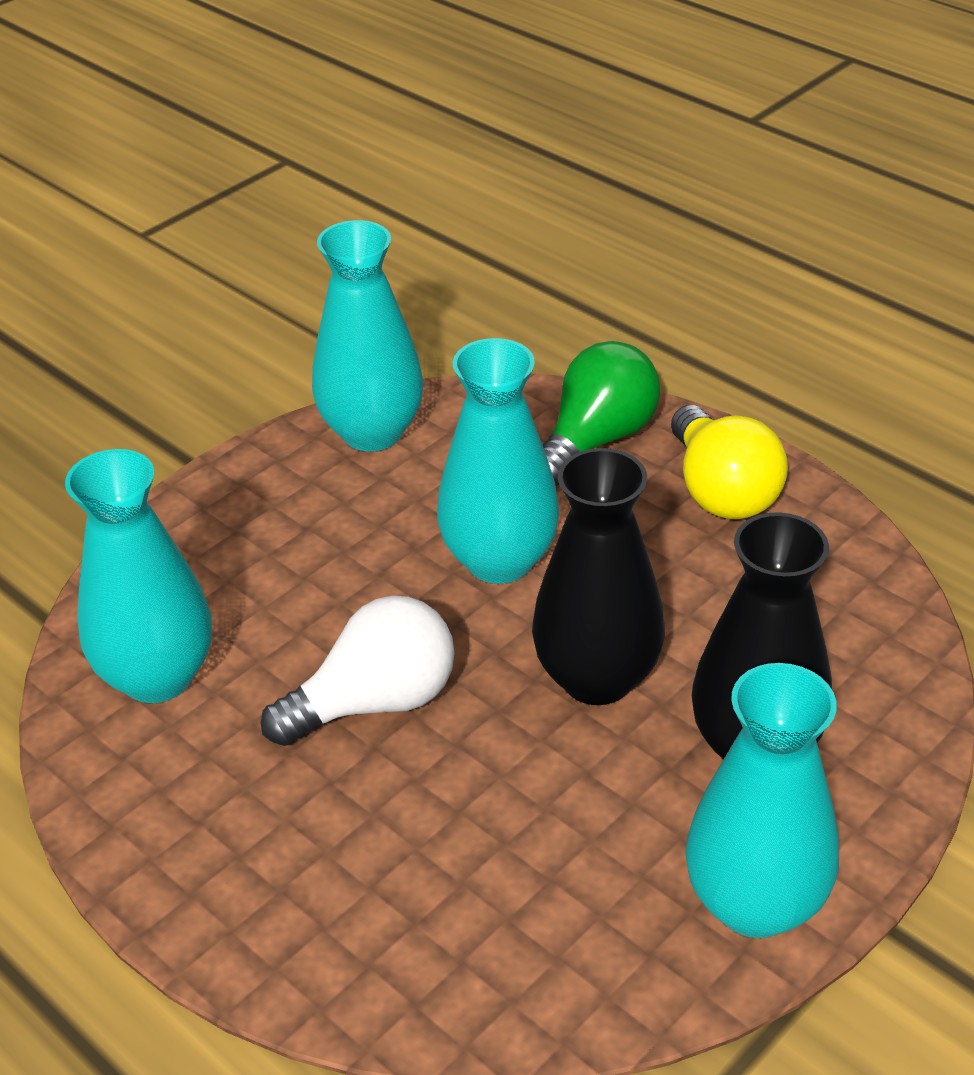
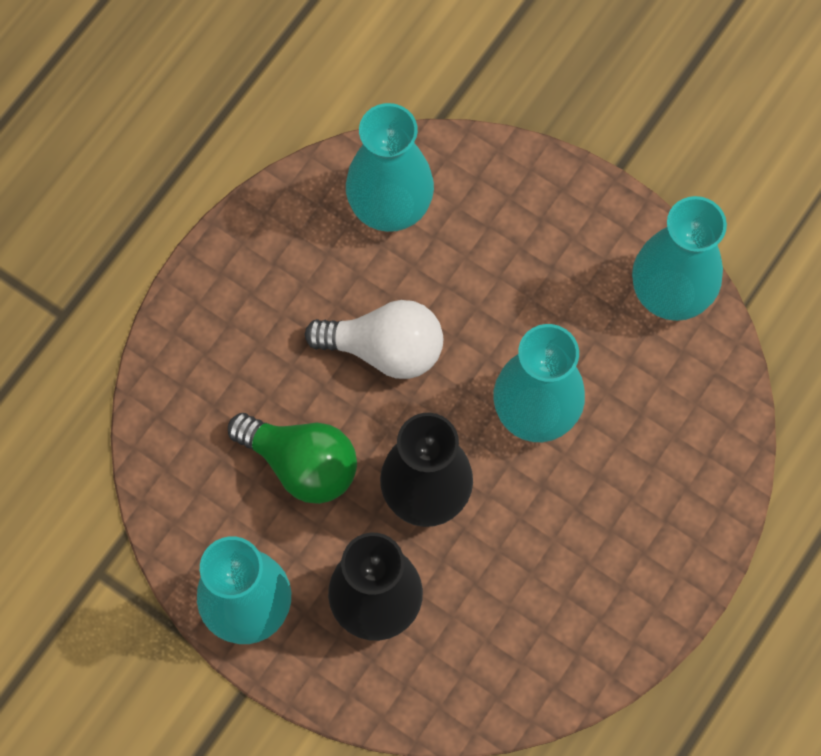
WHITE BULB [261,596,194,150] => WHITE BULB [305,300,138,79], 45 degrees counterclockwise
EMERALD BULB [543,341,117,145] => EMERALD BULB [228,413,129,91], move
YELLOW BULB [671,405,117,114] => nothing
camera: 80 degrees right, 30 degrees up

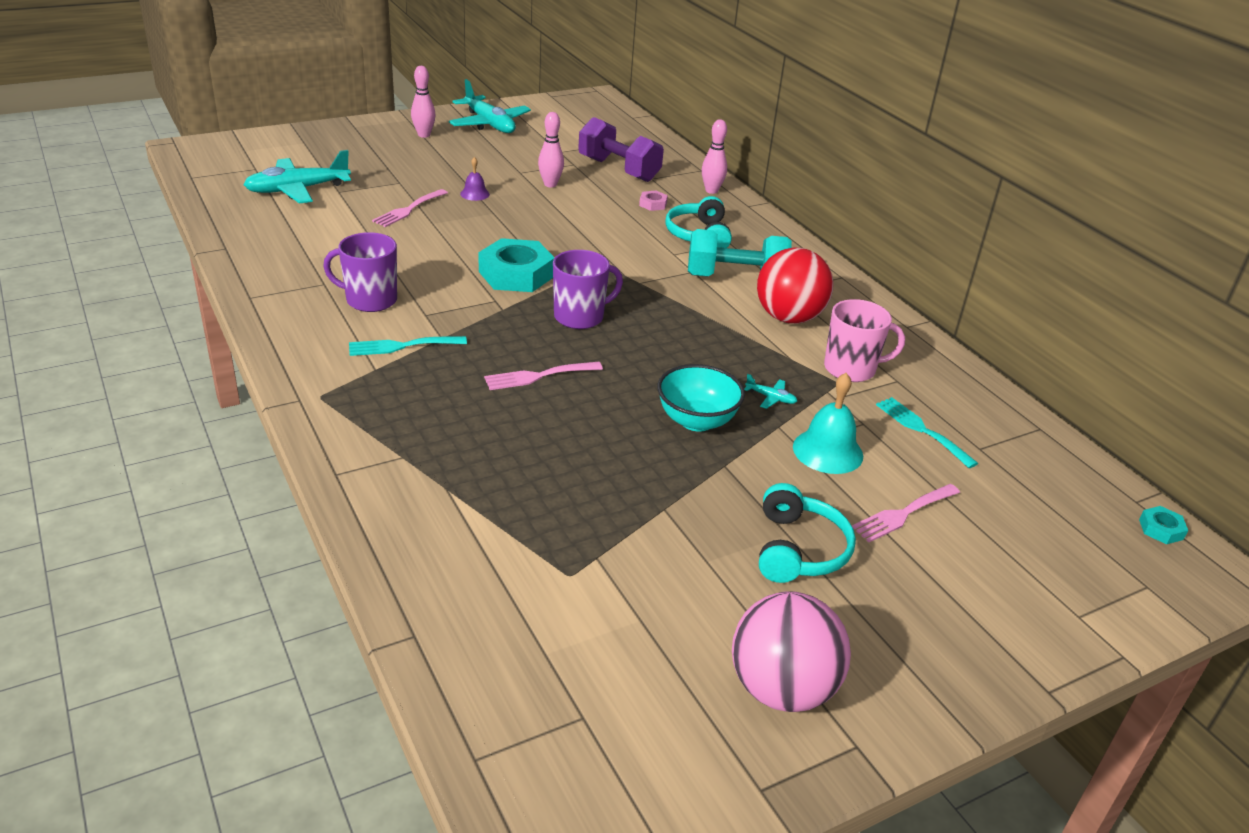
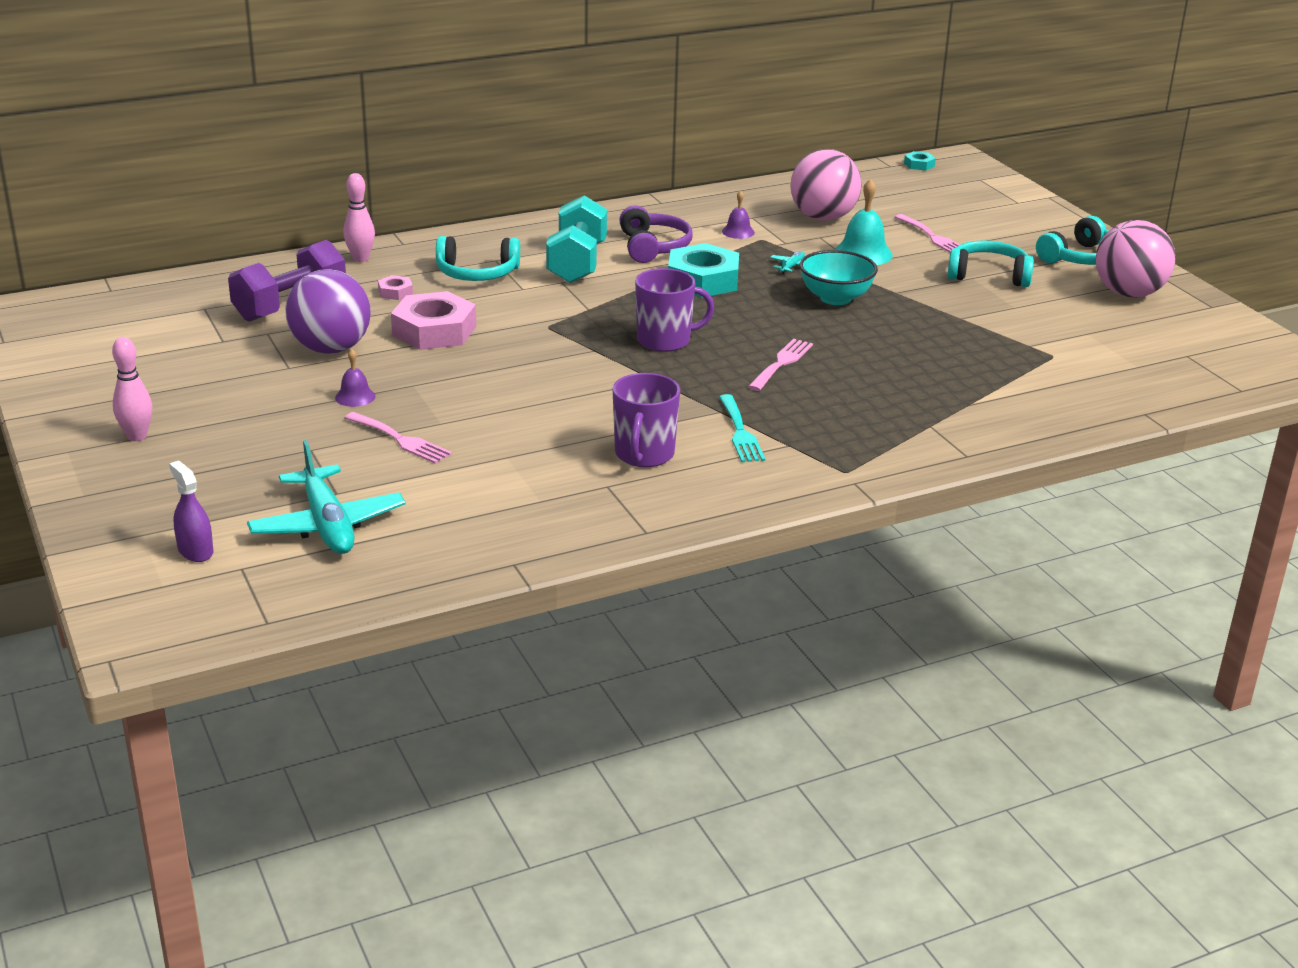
TURQUOISE PLANE [449,79,82,54] => nothing
TURQUOISE NUT [478,238,77,54] => TURQUOISE NUT [668,243,71,55], move
ROSY DINNER FORK [484,362,119,28] => ROSY DINNER FORK [748,338,65,53], 135 degrees counterclockwise
ROSY SKITTLE [538,112,26,75] => ROYAL PURPLE PLAY BALL [285,269,86,85]
ROYAL PURPLE MUG [553,250,70,79] => ROYAL PURPLE MUG [635,268,79,84], 105 degrees clockwise
RED PLAY BALL [757,248,77,76] => ROYAL PURPLE HEADSET [619,205,74,58]
ROSY MUG [824,299,81,83] => ROYAL PURPLE BELL [722,190,33,49]
TURQUOISE DINNER FORK [876,397,102,71] => ROSY PLAY BALL [790,149,72,72]
nothing => ROYAL PURPLE SPRAY CLEANER [169,461,44,101]
nothing => ROSY NUT [391,291,85,59]
nothing => TURQUOISE HEADSET [1036,216,72,49]
camera: 85 degrees left, 5 degrees down

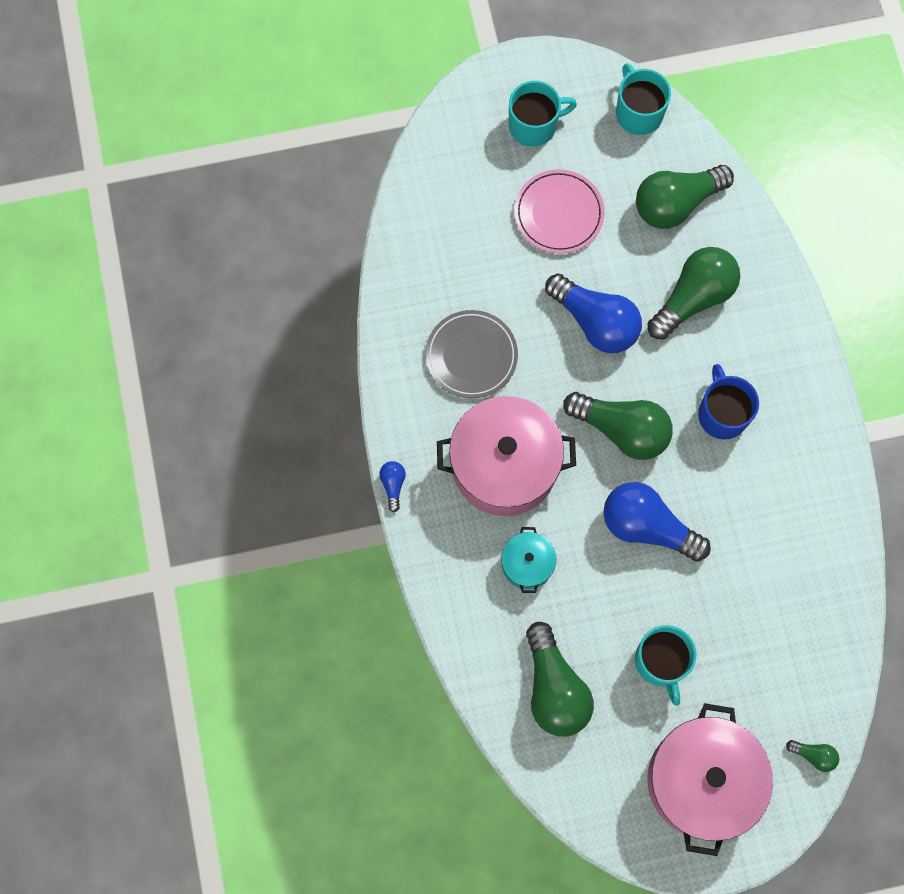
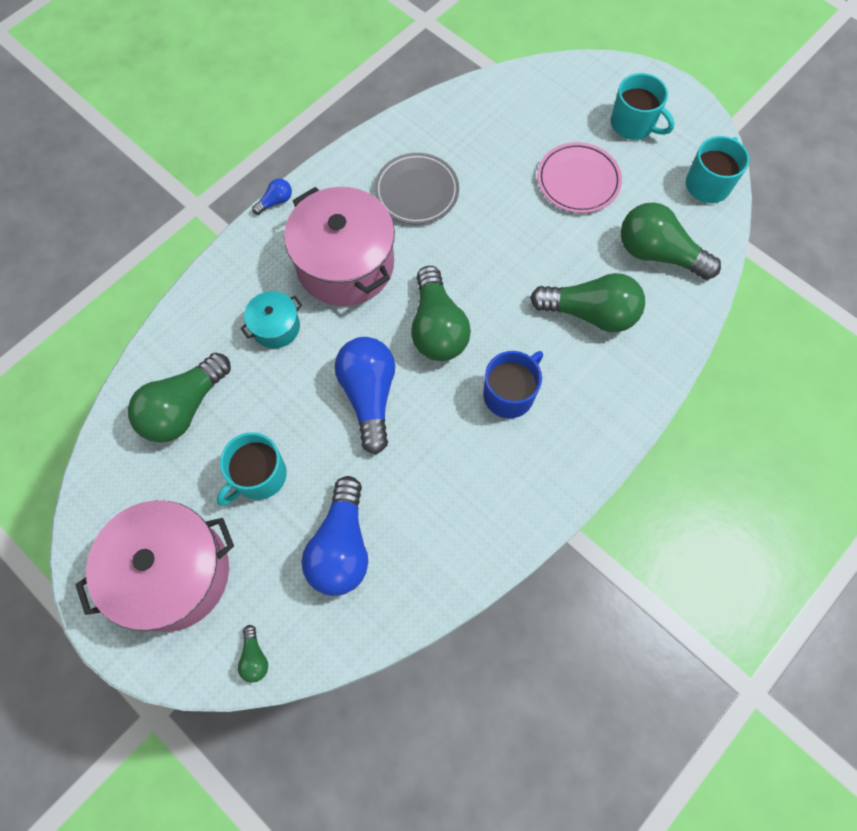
COBALT BULB [545,274,97,79] => COBALT BULB [302,476,66,120], move
camera: 55 degrees right, 5 degrees down

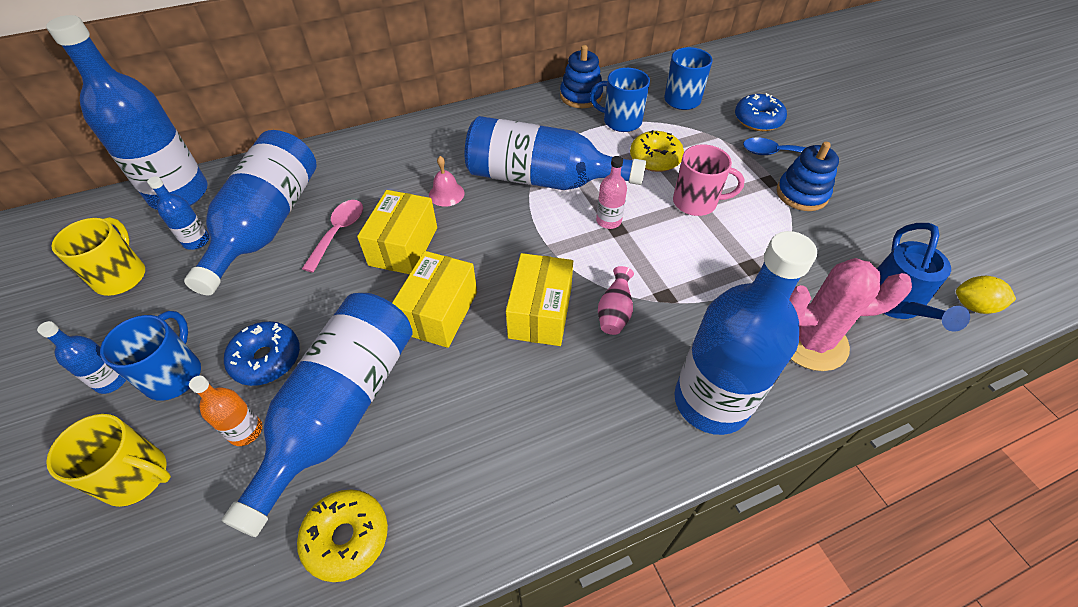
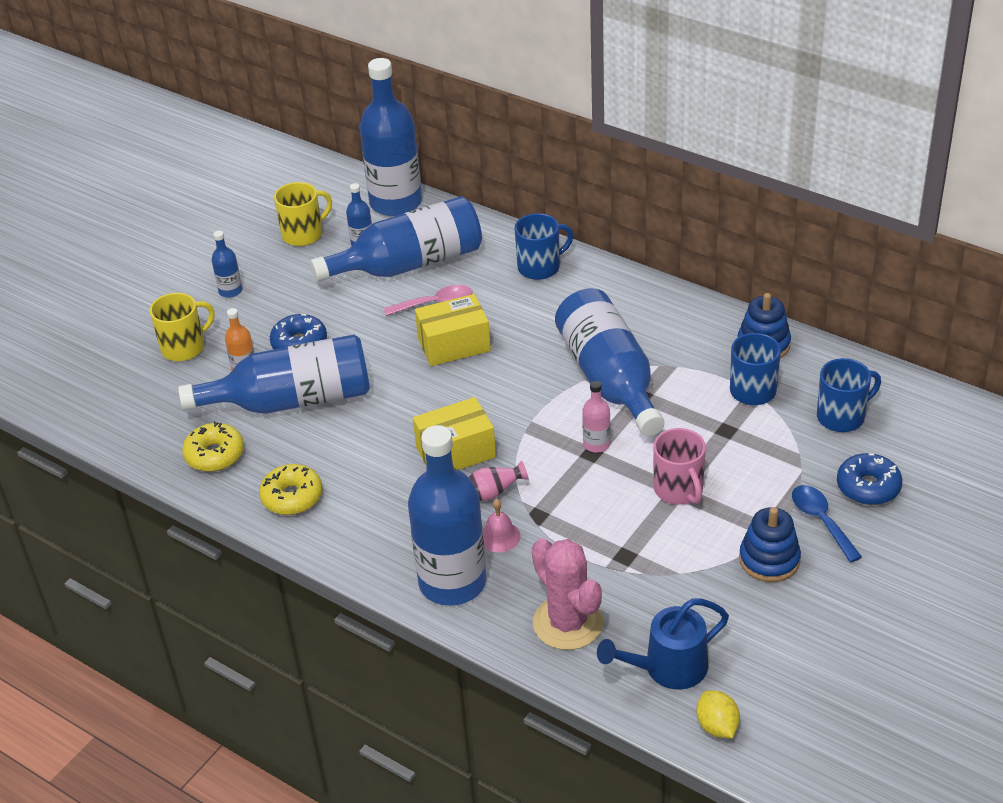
YELLOW MUG [46,414,125,93] => YELLOW MUG [150,293,65,68], 105 degrees counterclockwise
COBALT MUG [100,311,101,90] => COBALT MUG [514,213,59,67], move
YELLOW PACKAGE [392,251,85,97] => nothing
ROSY BELL [429,156,35,51] => ROSY BELL [483,499,38,53], move
YELLOW DONUT [630,130,54,42] => YELLOW DONUT [259,464,64,51], move
camera: 60 degrees right, 10 degrees down

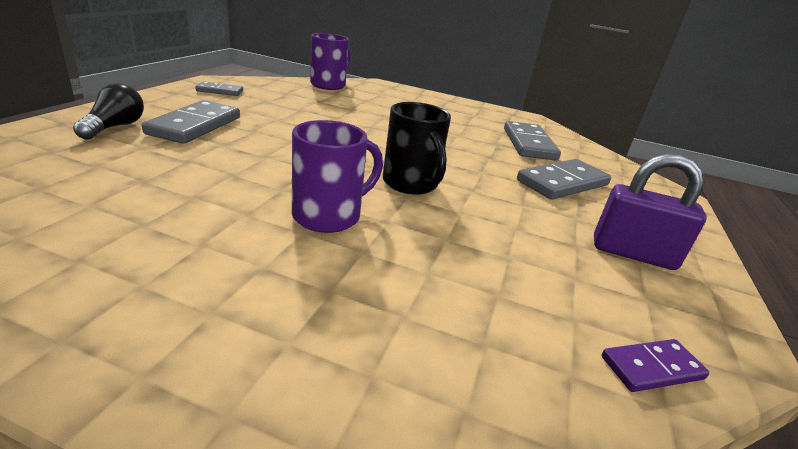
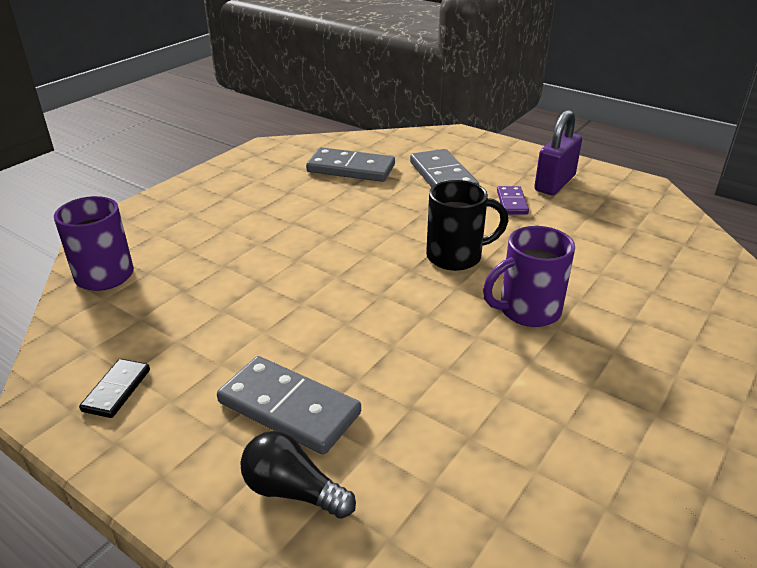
GRAY DOMINO TILE [195,81,48,15] => BLACK DOMINO TILE [79,359,71,59]
ROYAL PURPLE MUG [292,120,91,113] => ROYAL PURPLE MUG [483,226,92,101], 90 degrees counterclockwise
ROYAL PURPLE DOMINO TILE [602,339,107,53] => ROYAL PURPLE DOMINO TILE [497,186,32,29], move
camera: 70 degrees left, 5 degrees up

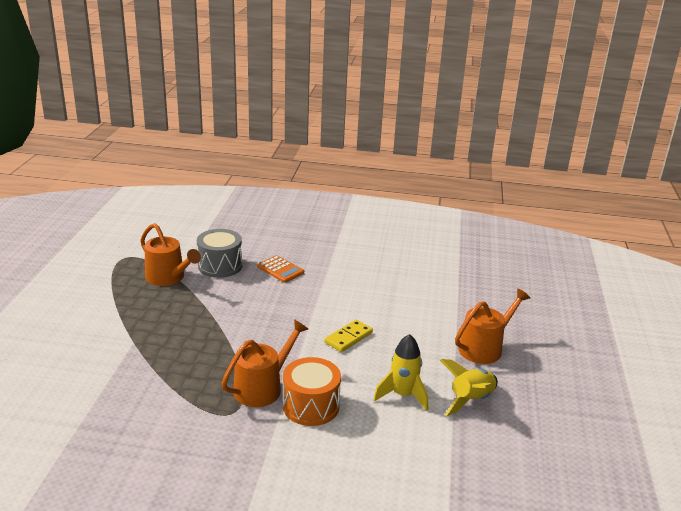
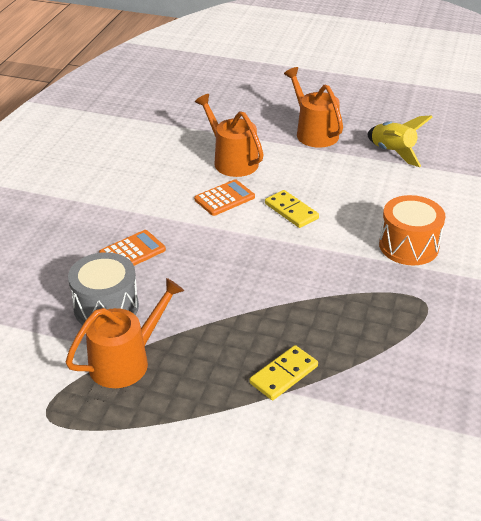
ORANGE WATERING POT [221,319,87,88] => ORANGE WATERING POT [195,94,69,83], move
YELLOW ROCKET [373,334,55,77] => nothing
nothing => ORANGE POCKET CALCULATOR [194,179,61,37]
nothing => YELLOW DOMINO TILE [249,345,69,55]
camera: 80 degrees left, 10 degrees up

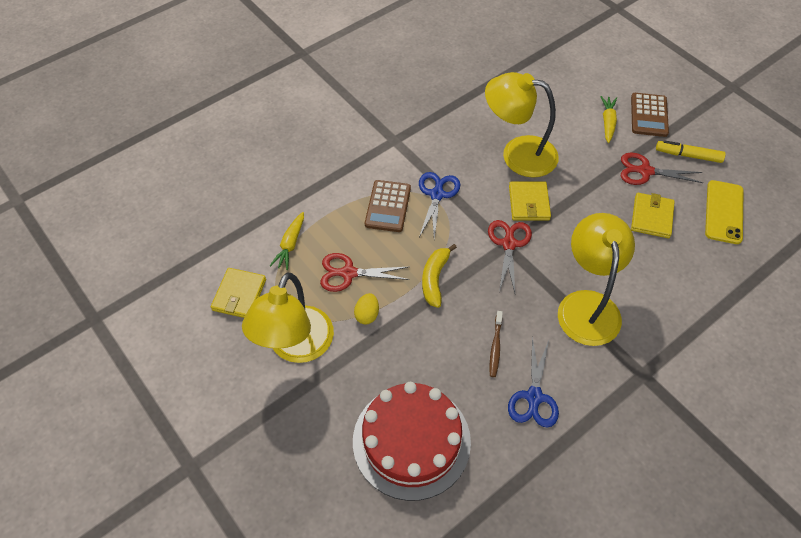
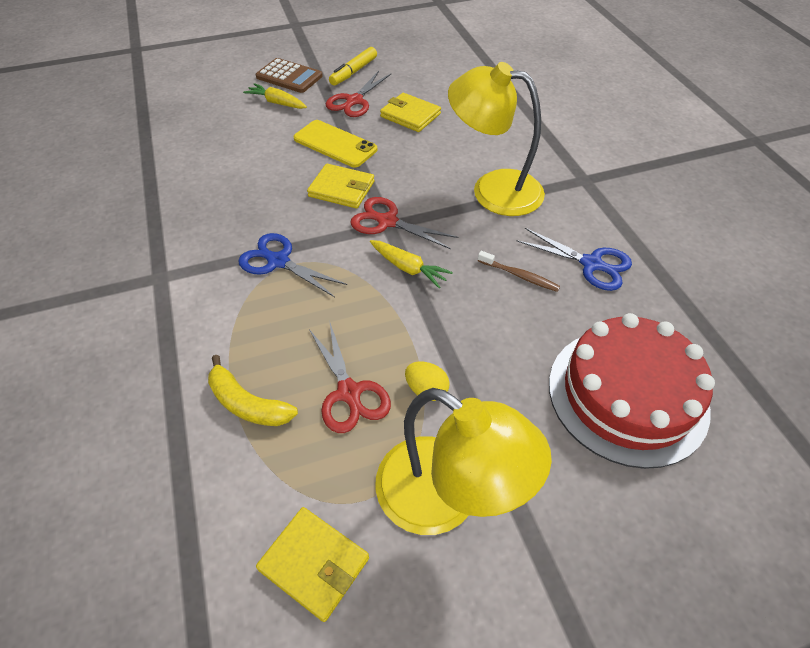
YELLOW ROOT VEGETABLE [270,212,34,58] => YELLOW ROOT VEGETABLE [370,240,83,48], move
RED PAIR OF SCISSORS [320,253,90,39] => RED PAIR OF SCISSORS [309,320,82,113], 45 degrees counterclockwise
DARK BROWN POCKET CALCULATOR [365,180,46,52] => nothing
YELLOW BANANA [422,244,35,64] => YELLOW BANANA [208,355,90,71], move
YELLOW DESK LAMP [485,72,74,106] => nothing
YELLOW PHONE [705,180,39,64] => YELLOW PHONE [294,120,83,47], move
camera: 70 degrees left, 5 degrees down

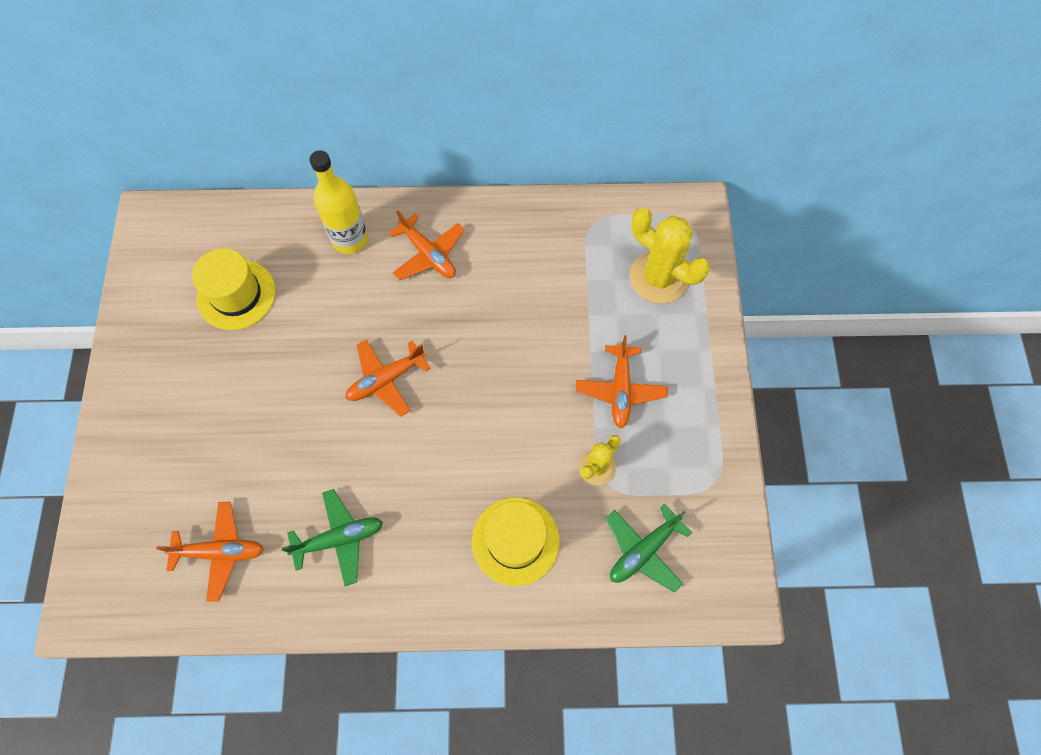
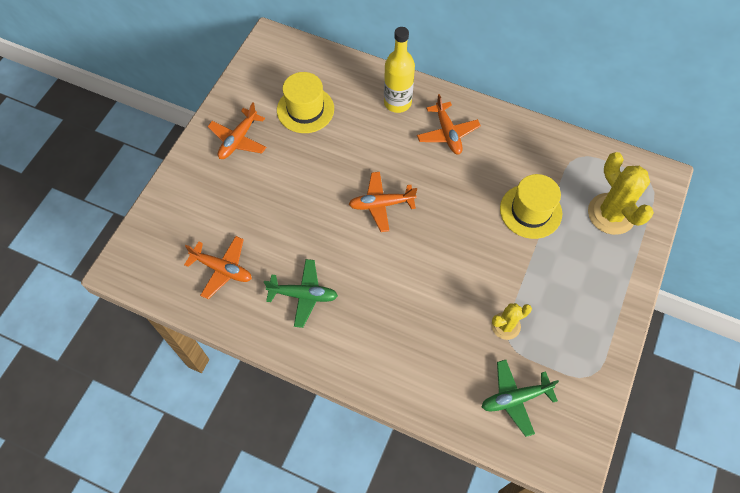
YELLOW HAT [472,497,88,89] => YELLOW HAT [500,174,62,65], move
ORANGE PLANE [576,335,91,94] => ORANGE PLANE [208,103,59,56], move
camera: 25 degrees right, 5 degrees down

